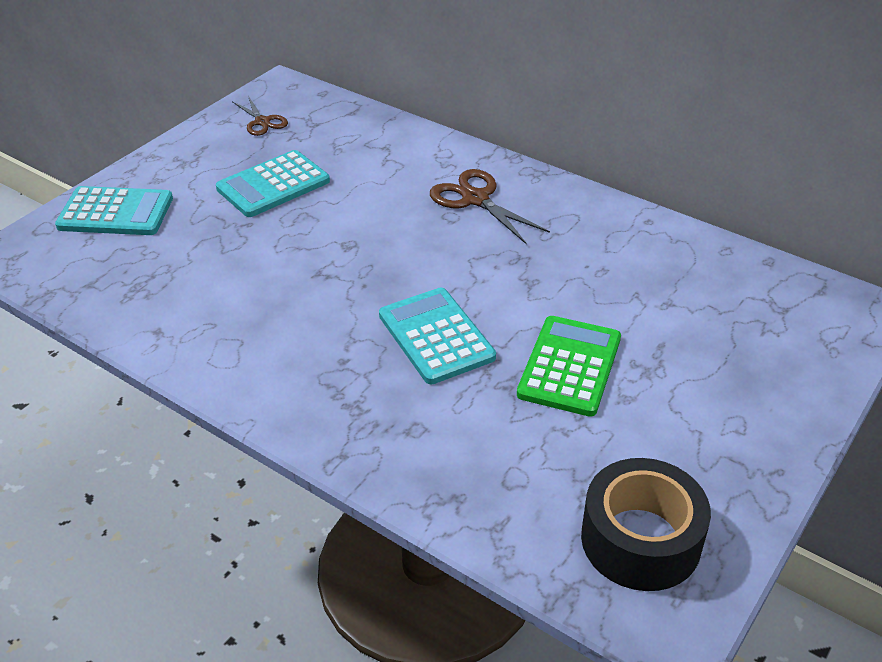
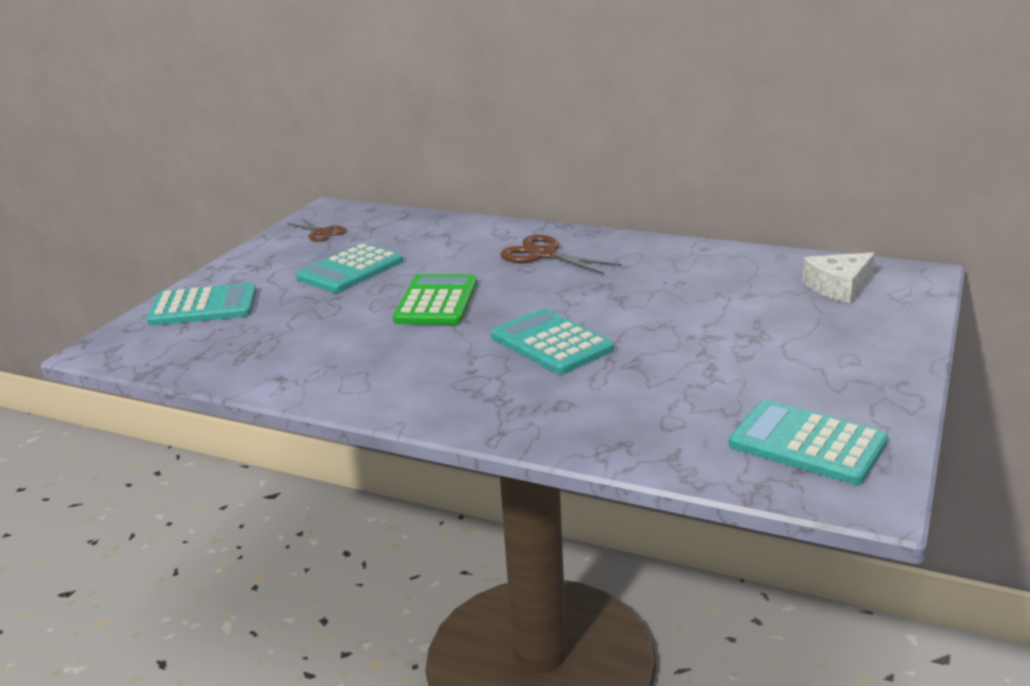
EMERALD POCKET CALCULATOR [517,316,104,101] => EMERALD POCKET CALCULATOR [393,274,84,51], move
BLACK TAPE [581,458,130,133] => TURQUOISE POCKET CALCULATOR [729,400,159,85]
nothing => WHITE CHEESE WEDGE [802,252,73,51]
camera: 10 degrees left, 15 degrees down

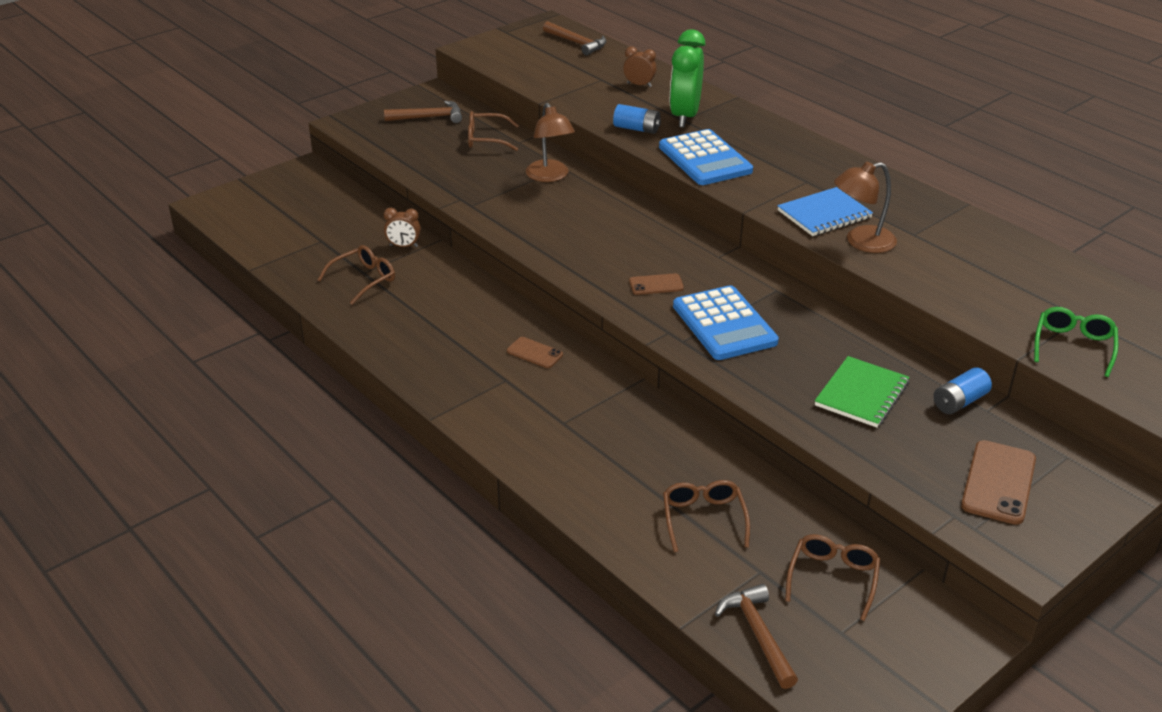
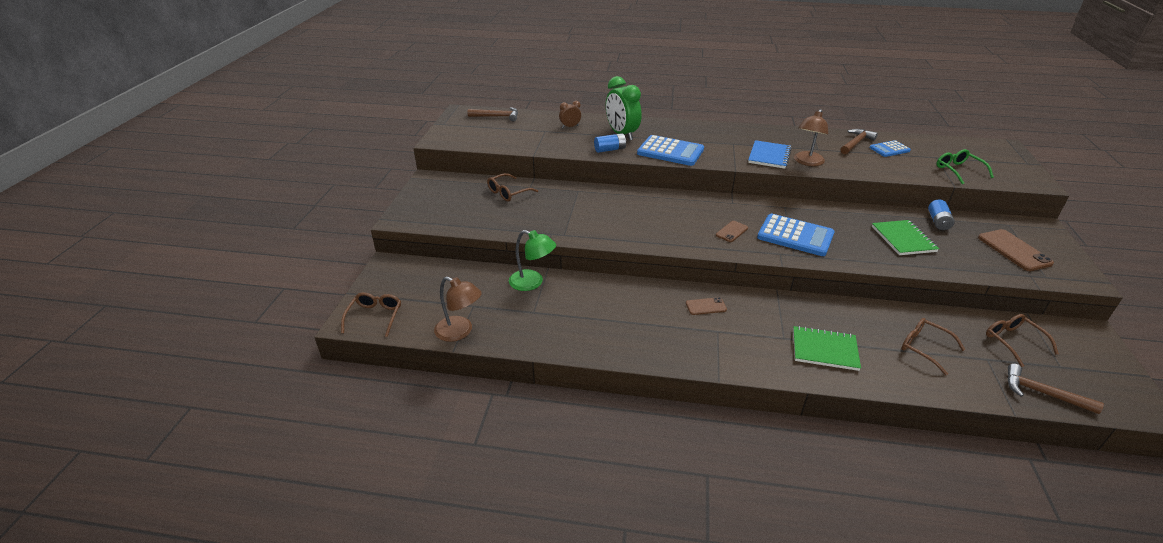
DARK BROWN SPECTACLES [318,245,77,60] => DARK BROWN SPECTACLES [341,292,60,45], move
DARK BROWN CARPENTER'S HAMMER [384,101,78,22] => DARK BROWN CARPENTER'S HAMMER [841,129,37,25], move
DARK BROWN BEDSIDE CLOCK [384,208,37,39] => EMERALD DESK LAMP [509,230,47,61]
DARK BROWN DESK LAMP [526,103,49,79] => DARK BROWN DESK LAMP [434,276,48,66], move
nothing => EMERALD EXERCISE BOOK [793,326,68,45]
nothing => COBALT POCKET CALCULATOR [869,140,42,17]
camera: 40 degrees left, 0 degrees up

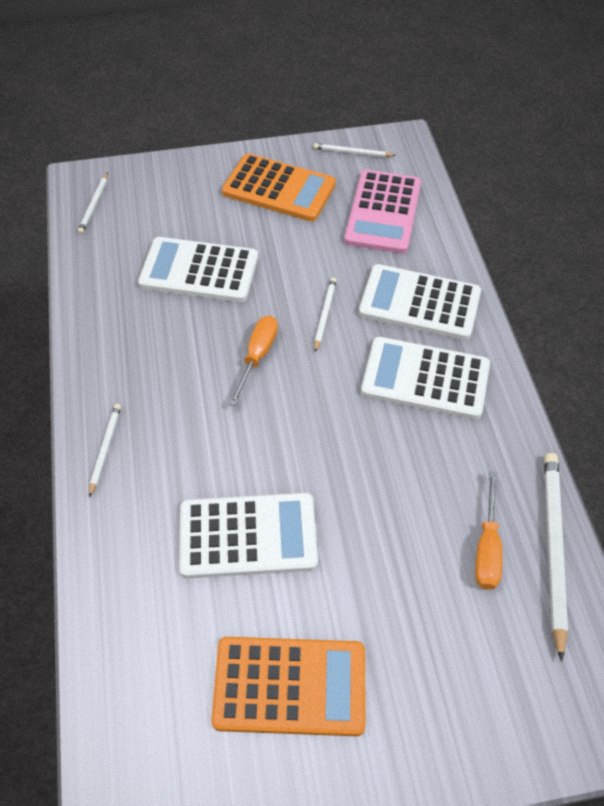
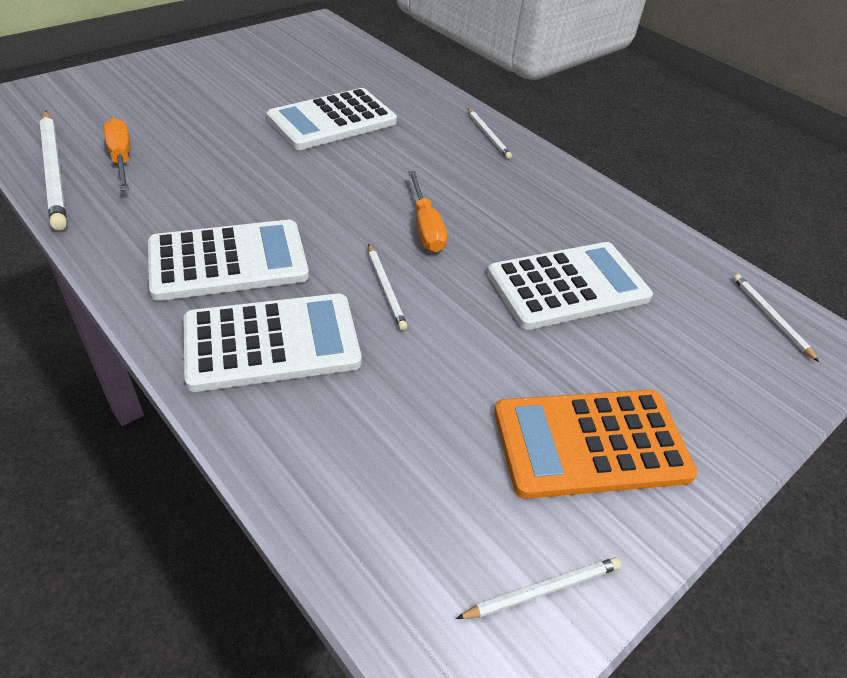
ORANGE POCKET CALCULATOR [211,637,155,99] => nothing
ROSY POCKET CALCULATOR [344,170,77,84] => nothing
camera: 145 degrees right, 10 degrees down

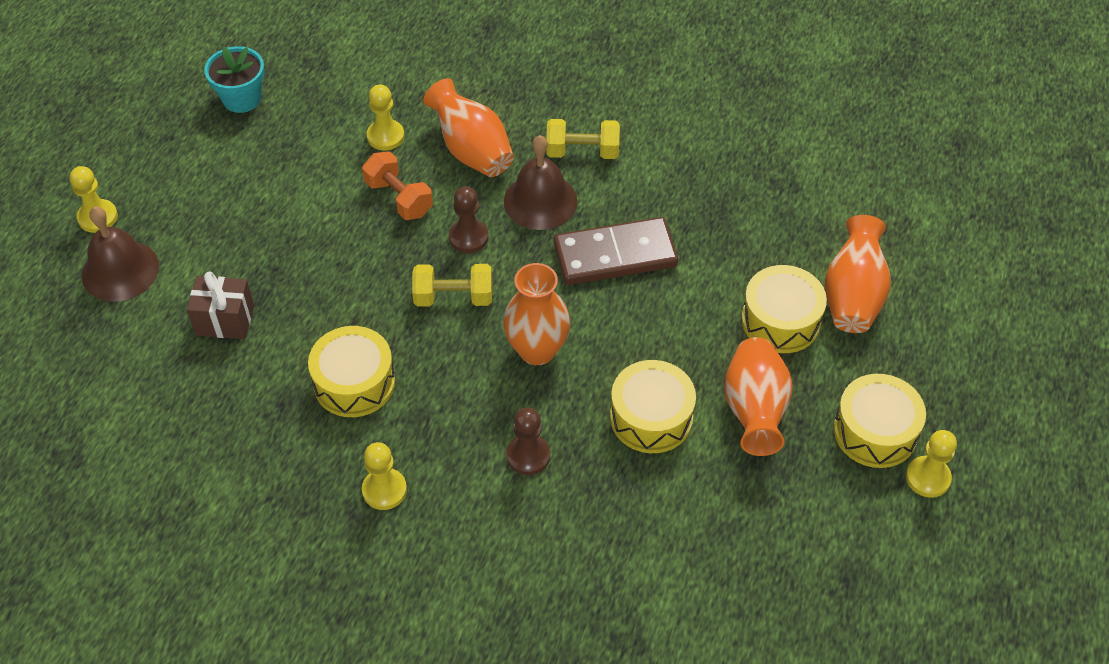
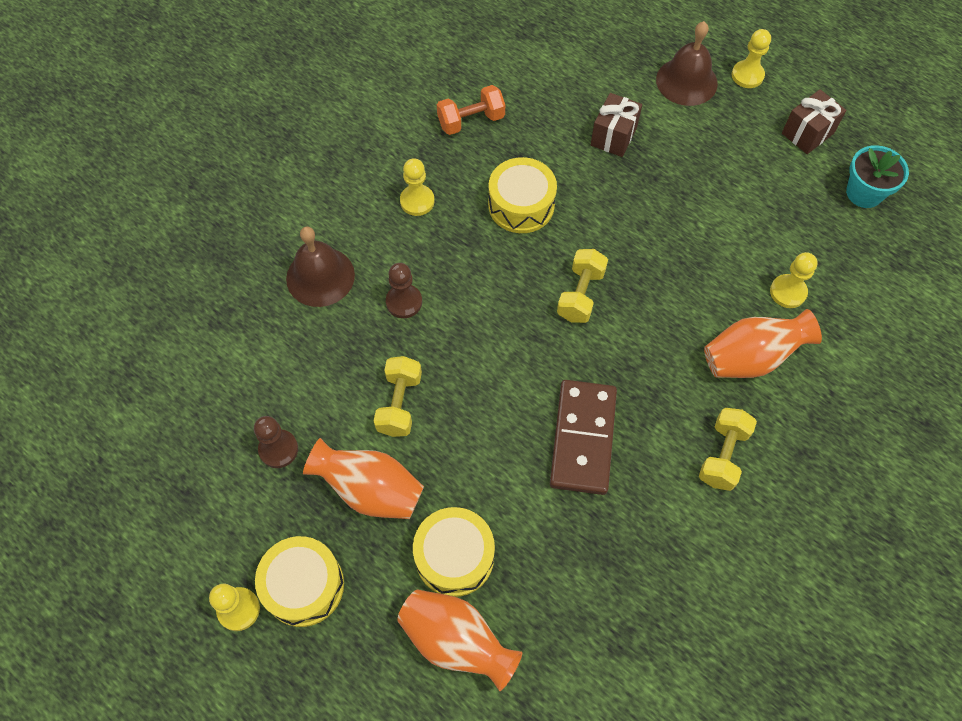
ORANGE DUMBBELL [362,151,71,69] => ORANGE DUMBBELL [437,85,68,50], move
DARK BROWN PAWN [449,186,39,67] => DARK BROWN PAWN [254,416,44,52], move
ORANGE VASE [503,263,67,102] => nothing
DARK BROWN BELL [504,135,73,95] => DARK BROWN BELL [286,226,69,81], move
YELLOW SNARE DRUM [610,360,86,93] => YELLOW DUMBBELL [374,356,48,81]
nothing => DARK BROWN GIFT [782,89,64,65]
camera: 110 degrees right, 10 degrees up

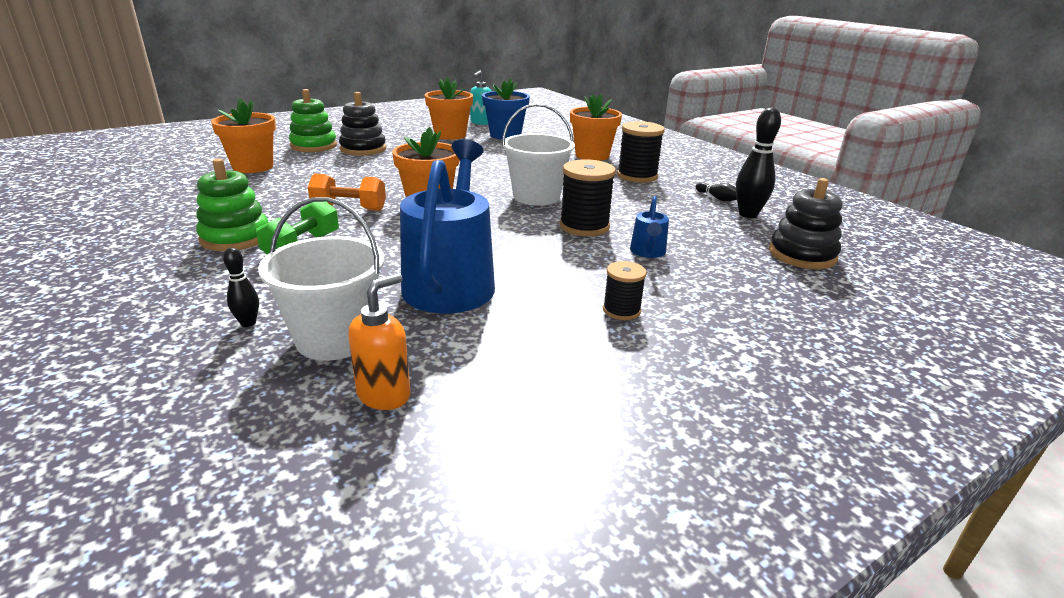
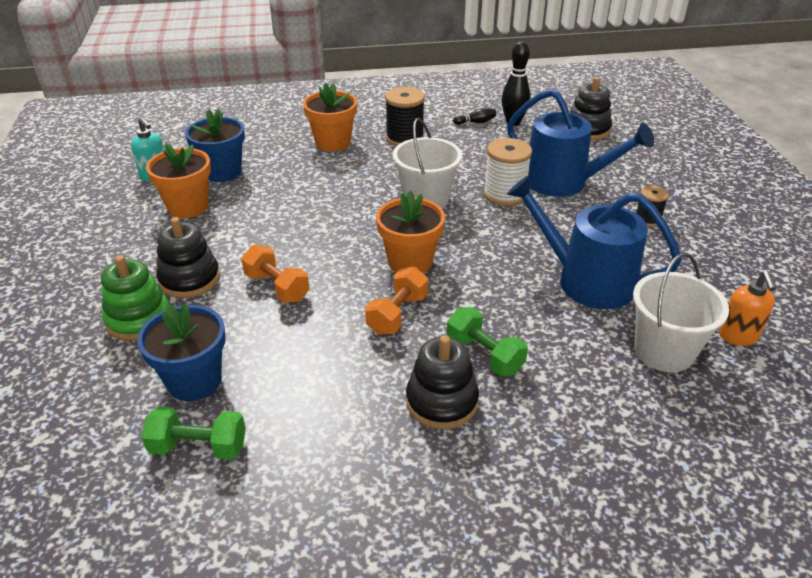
EMERALD STACKING TOY [196,159,72,92] => BLACK STACKING TOY [406,335,73,95]
ORANGE PLANT POT [211,98,65,75] => COBALT PLANT POT [137,303,89,98]
BLACK SKITTLE [223,248,36,79] => nothing
ORANGE SOAP PUMP [348,273,63,137] => ORANGE SOAP PUMP [719,271,57,75], 150 degrees counterclockwise
BLACK BOBBIN [559,159,57,77] => WHITE BOBBIN [484,138,48,68]
COBALT WATERING POT [630,196,39,62] => COBALT WATERING POT [507,89,147,108], x2.24
nothing => EMERALD DUMBBELL [142,407,104,52]
nothing => ORANGE DUMBBELL [241,245,68,58]
camera: 65 degrees left, 10 degrees up

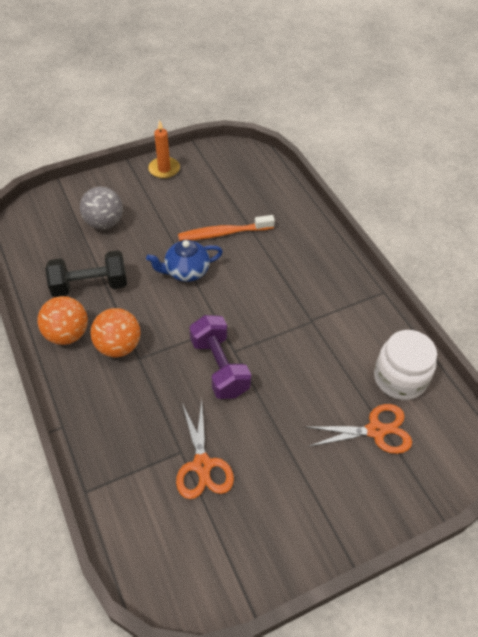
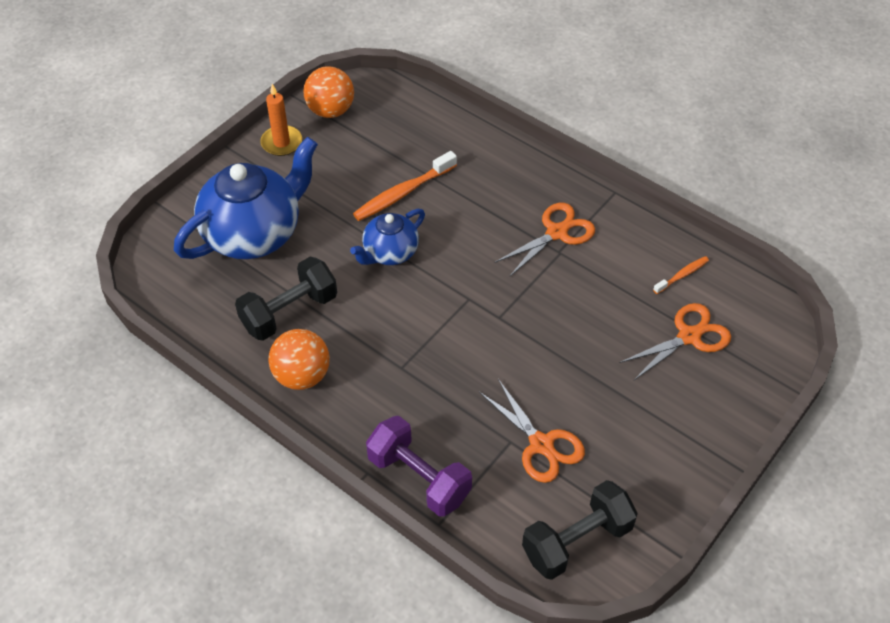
GRAY PLAY BALL [80,187,43,43] => COBALT TEAPOT [174,137,144,122]
ORANGE PLAY BALL [90,308,51,49] => ORANGE PLAY BALL [303,66,51,52], move
ROYAL PURPLE DUMBBELL [189,315,62,84] => ROYAL PURPLE DUMBBELL [366,416,106,101], move
WHITE PRESERVE JAR [374,330,63,70] => ORANGE DENTAL BRUSH [653,256,56,38]
nothing => ORANGE PAIR OF SCISSORS [494,203,101,74]
nothing => BLACK DUMBBELL [522,480,116,100]
camera: 25 degrees left, 0 degrees up

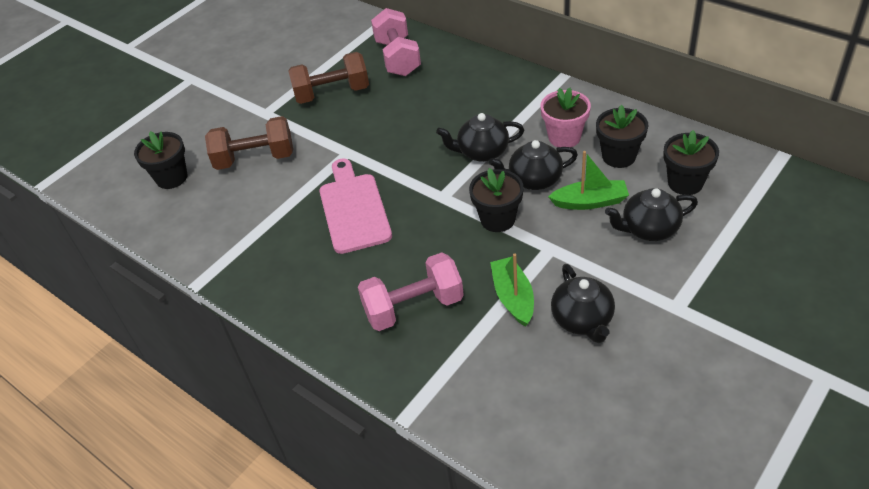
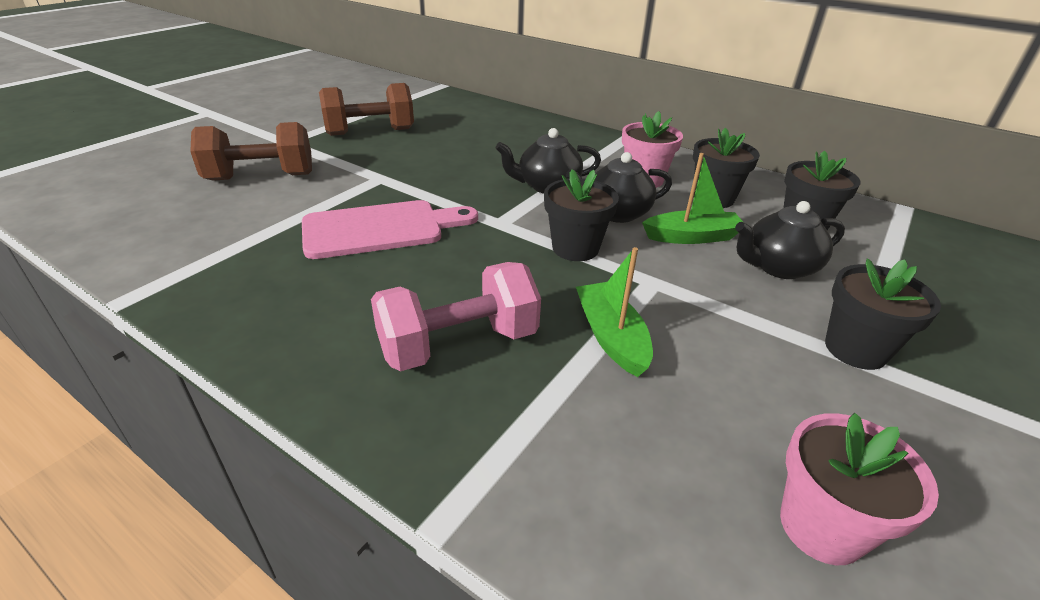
BLACK PLANT POT [134,131,53,58] => BLACK PLANT POT [825,258,116,112], move
ROSY BREAD BOARD [319,158,73,96] => ROSY BREAD BOARD [302,200,176,59], 90 degrees clockwise
ROSY DUMBBELL [371,8,50,68] => nothing
BLACK TEAPOT [551,264,64,79] => nothing
nothing => ROSY PLANT POT [780,413,159,152]
camera: 10 degrees left, 10 degrees down

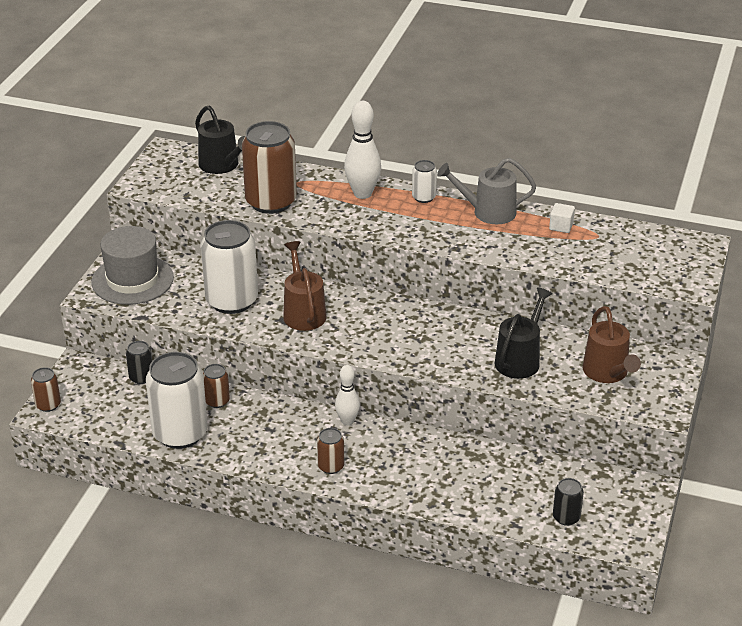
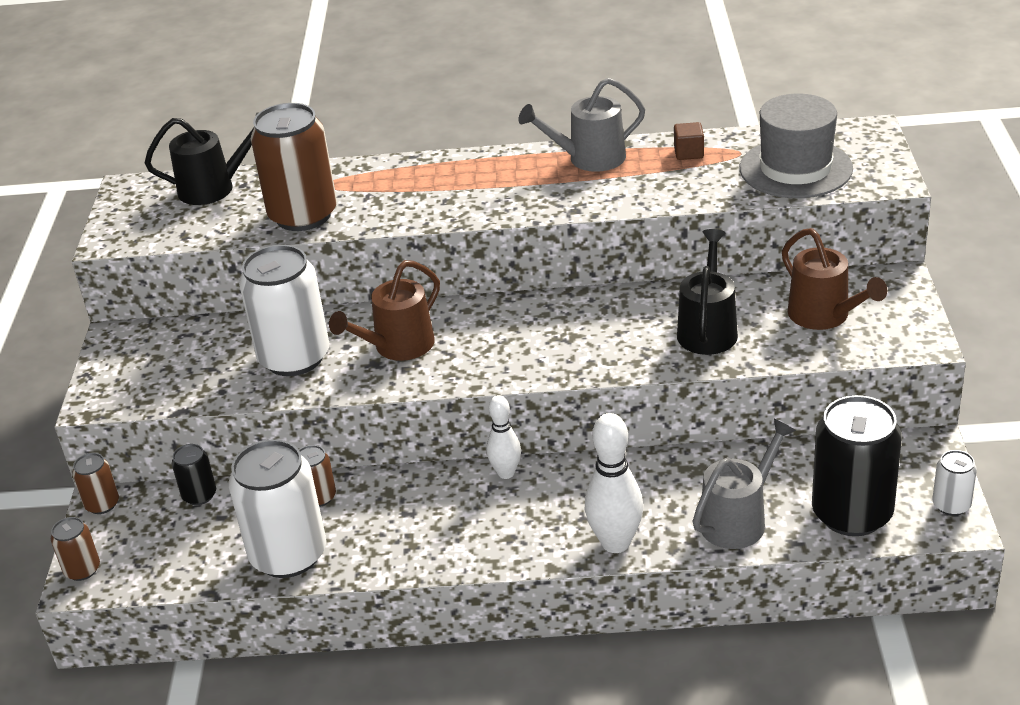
GRAY HAT [91,226,83,79] => GRAY HAT [740,94,113,104], move
BLACK WATERING POT [195,105,50,69] => BLACK WATERING POT [145,113,113,92], 45 degrees counterclockwise
DARK BROWN WATERING POT [283,241,44,90] => DARK BROWN WATERING POT [329,260,111,101], 105 degrees counterclockwise
DARK BROWN CAN [317,428,27,46] => DARK BROWN CAN [72,453,47,61], move
WHITE SKITTLE [344,101,37,98] => WHITE SKITTLE [585,413,58,140], move
WHITE CAN [412,160,25,43] => WHITE CAN [932,450,45,66], move
WHITE SOLID CUBE [549,203,26,30] => DARK BROWN SOLID CUBE [674,122,30,38]
BLACK CAN [553,478,31,48] => BLACK CAN [812,395,90,141], x2.12
nothing => GRAY WATERING POT [693,419,103,130]
camera: 15 degrees left, 0 degrees up

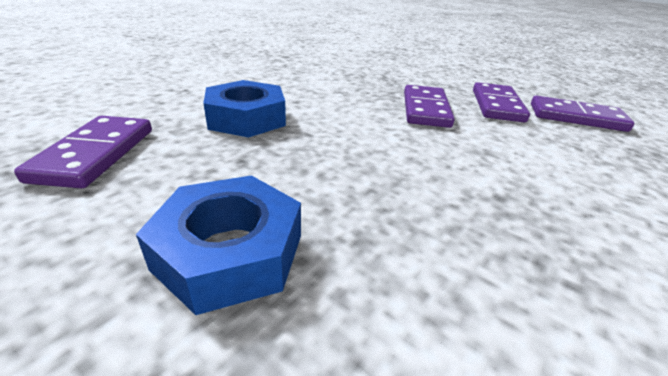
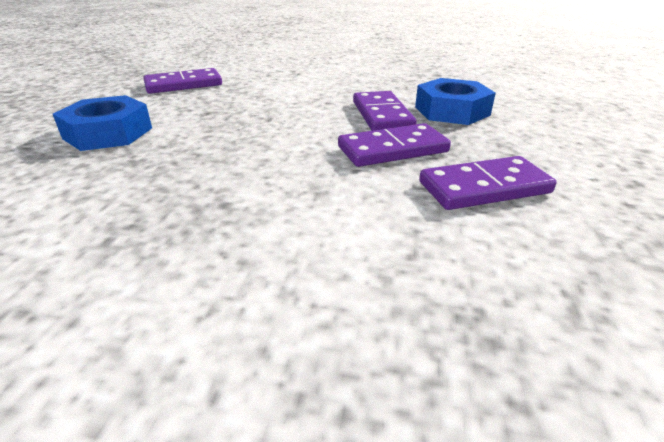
COBALT NUT [203,80,83,58] => COBALT NUT [415,78,81,47], move
ROYAL PURPLE DOMINO TILE [531,96,104,36] => ROYAL PURPLE DOMINO TILE [353,91,63,40], move
camera: 65 degrees right, 0 degrees up

